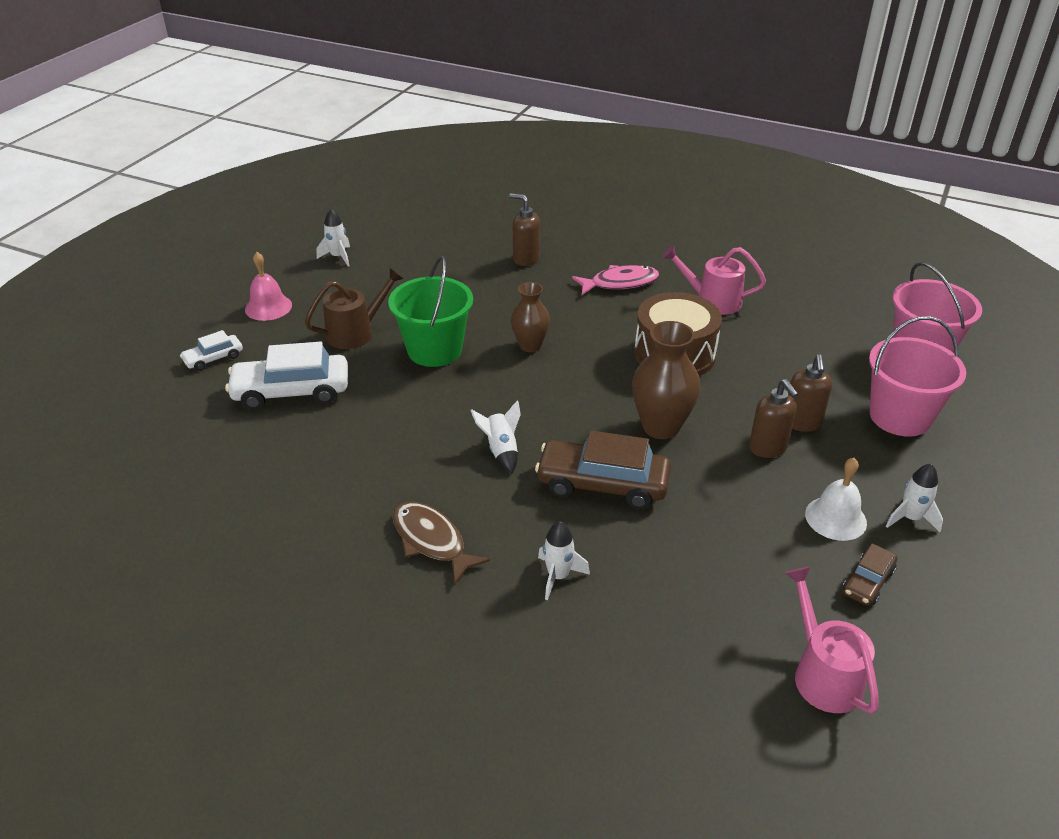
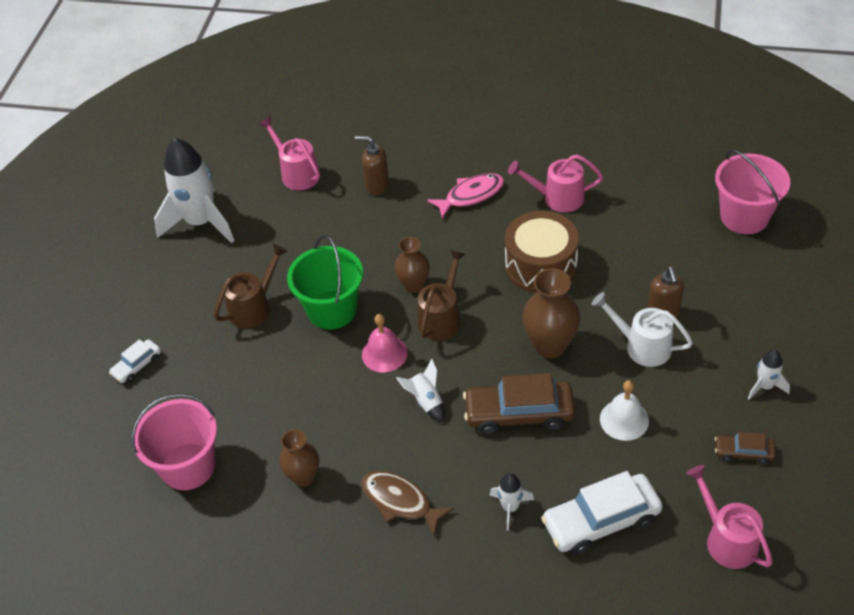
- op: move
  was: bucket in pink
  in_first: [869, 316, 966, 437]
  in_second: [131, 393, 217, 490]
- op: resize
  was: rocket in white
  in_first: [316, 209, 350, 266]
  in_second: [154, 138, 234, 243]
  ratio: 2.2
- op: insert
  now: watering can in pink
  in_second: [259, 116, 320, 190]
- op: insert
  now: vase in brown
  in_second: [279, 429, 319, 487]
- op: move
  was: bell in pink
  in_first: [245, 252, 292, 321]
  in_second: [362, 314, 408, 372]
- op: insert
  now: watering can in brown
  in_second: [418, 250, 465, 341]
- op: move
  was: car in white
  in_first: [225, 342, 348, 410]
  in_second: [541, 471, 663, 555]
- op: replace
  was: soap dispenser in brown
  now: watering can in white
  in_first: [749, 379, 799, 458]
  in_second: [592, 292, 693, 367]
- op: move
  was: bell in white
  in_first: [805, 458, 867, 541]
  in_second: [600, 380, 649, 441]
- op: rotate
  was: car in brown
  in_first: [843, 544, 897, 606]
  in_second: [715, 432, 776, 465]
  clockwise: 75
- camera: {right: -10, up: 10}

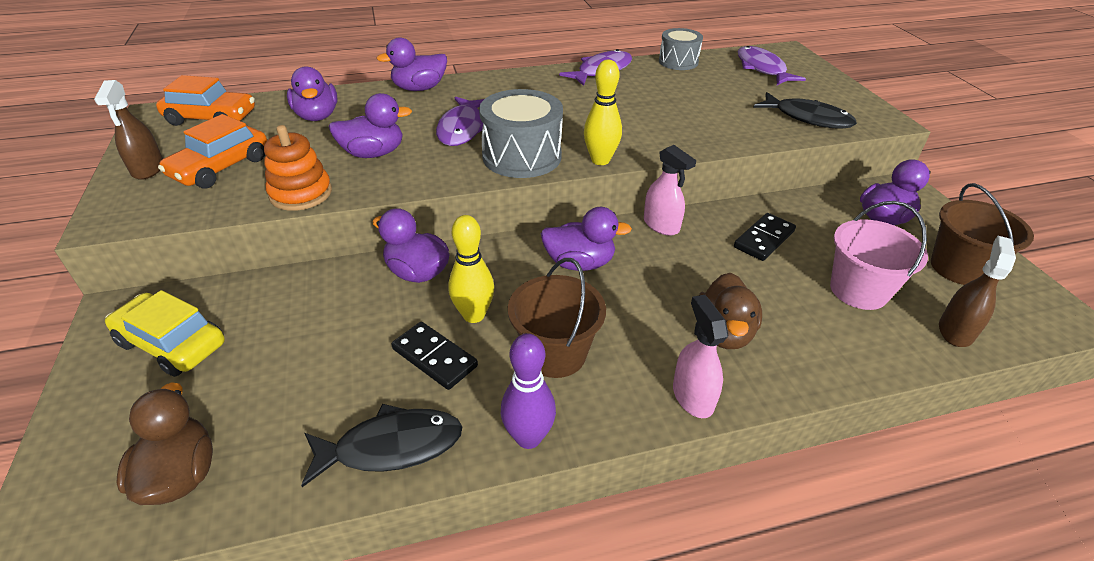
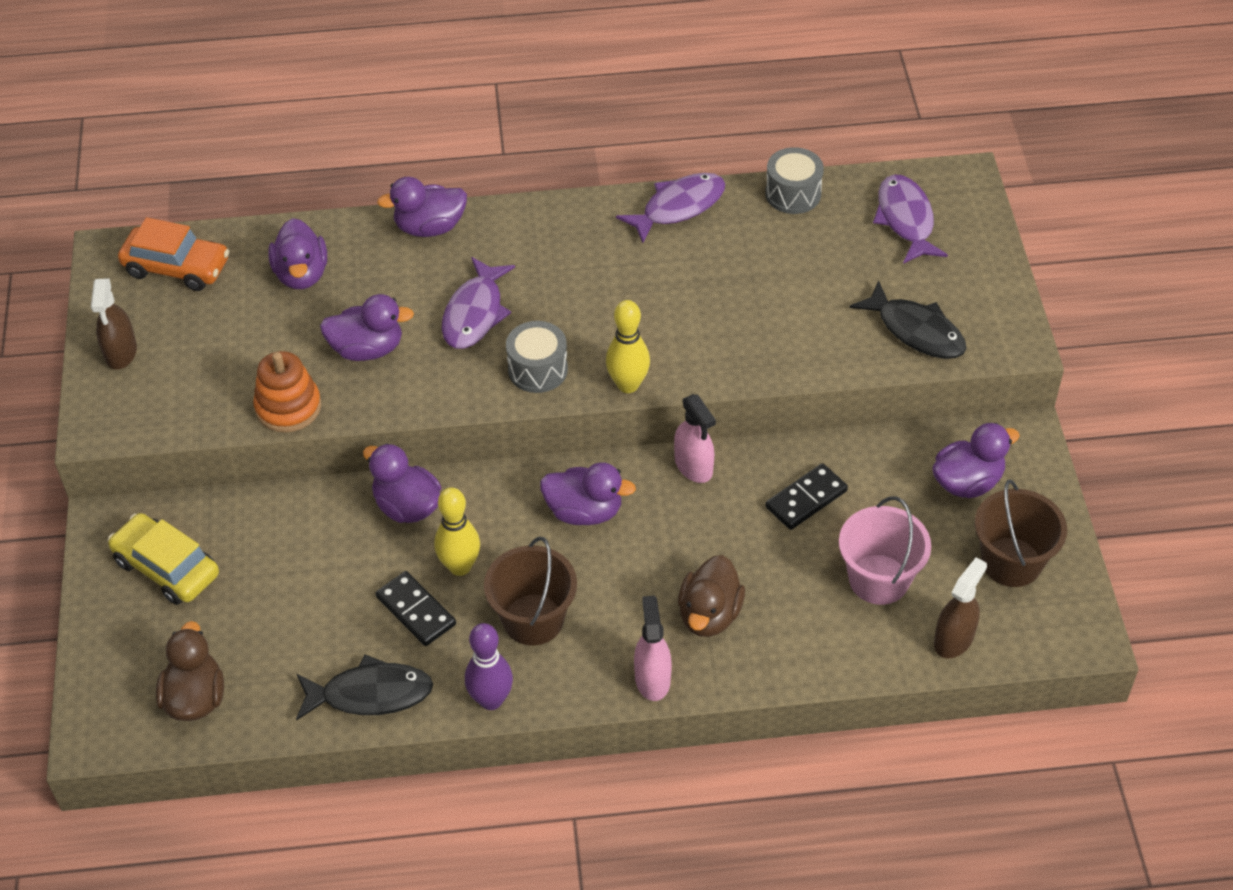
- op: resize
  was: drum in grey
  in_first: [479, 89, 563, 178]
  in_second: [506, 321, 568, 393]
  ratio: 0.64
- op: delete
  was: car in orange
  in_first: [158, 114, 267, 189]
- camera: {right: 10, up: 10}

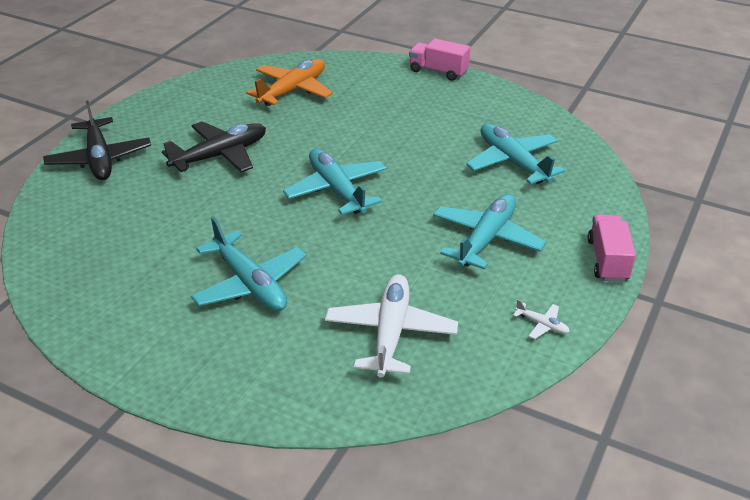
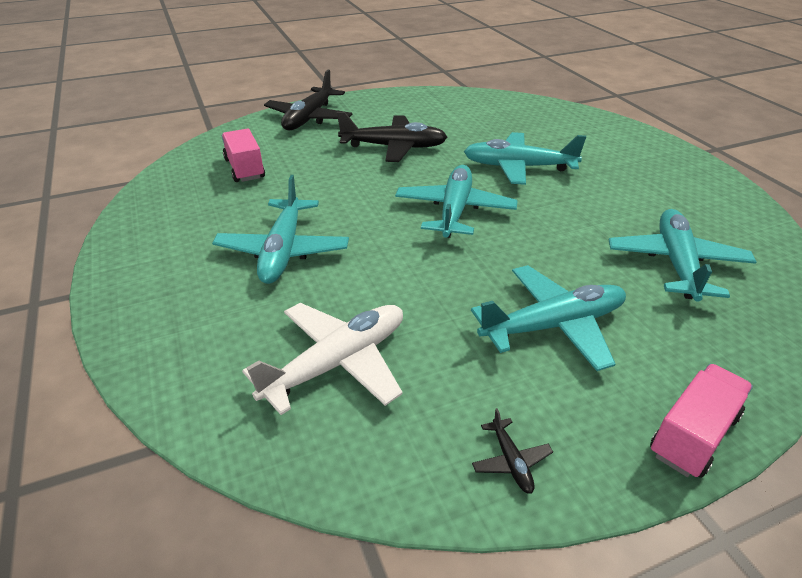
- op: move
  was: truck in pink
  in_first: [409, 38, 471, 81]
  in_second: [222, 128, 265, 182]
- op: insert
  now: plane in turquoise
  in_second: [464, 132, 586, 185]
- op: recolor
  was: plane in white
  now: plane in black
  in_first: [513, 299, 570, 339]
  in_second: [472, 408, 553, 494]
- op: delete
  was: plane in orange
  in_first: [246, 59, 333, 106]
- camera: {right: 40, up: 0}

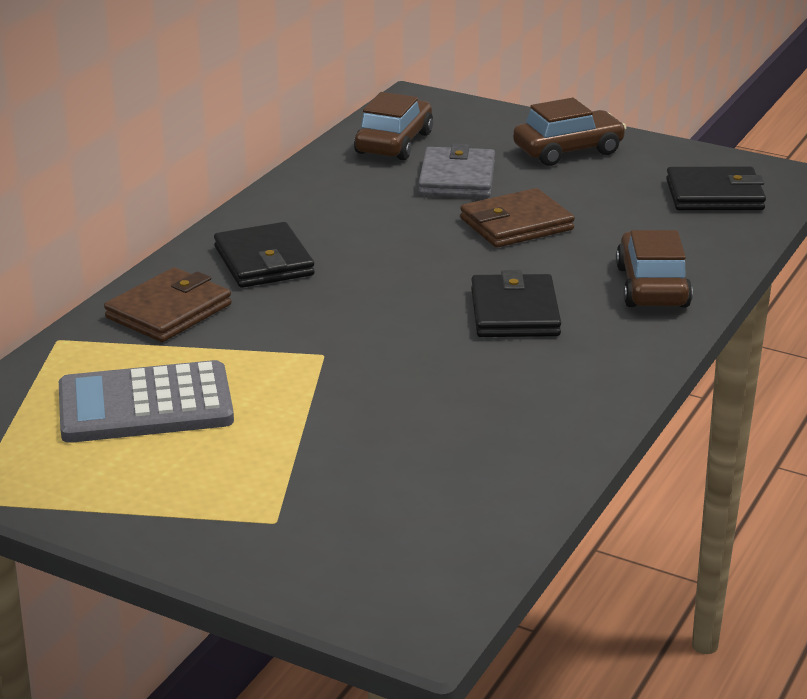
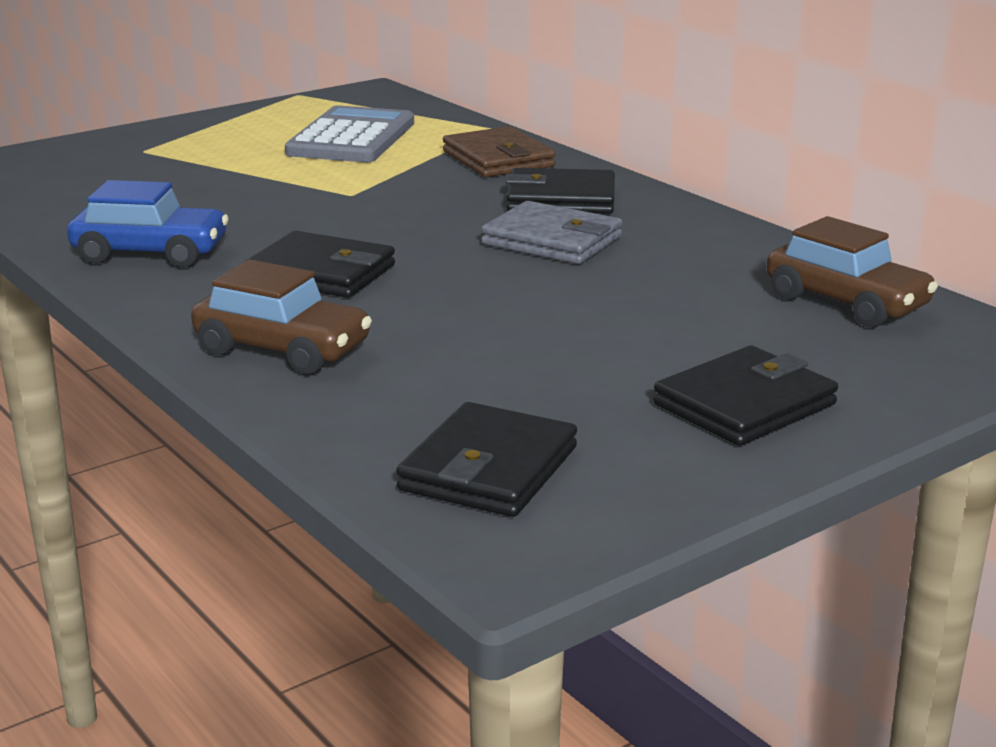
- op: insert
  now: car in blue
  in_second: [67, 180, 229, 267]
- op: move
  was: wallet in grey
  in_first: [418, 144, 495, 198]
  in_second: [481, 201, 623, 264]
- op: replace
  was: car in brown
  now: wallet in black
  in_first: [513, 98, 626, 166]
  in_second: [653, 346, 838, 446]
- op: delete
  was: wallet in brown
  in_first: [460, 188, 575, 248]
- camera: {right: 115, up: -5}

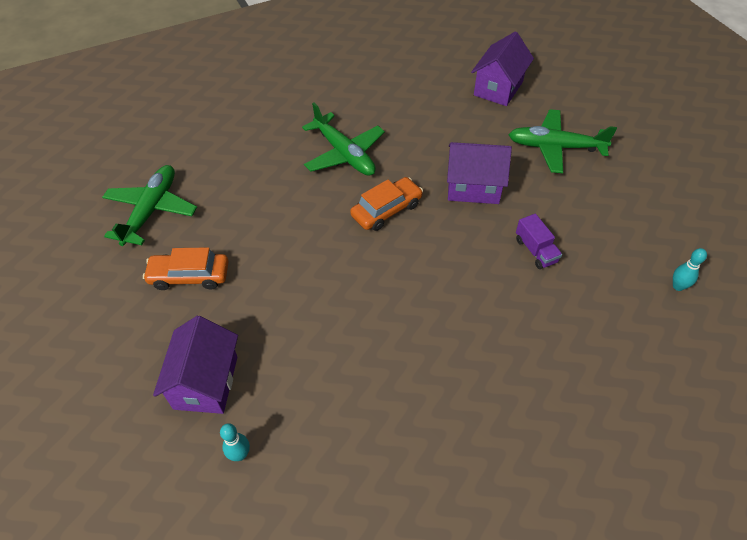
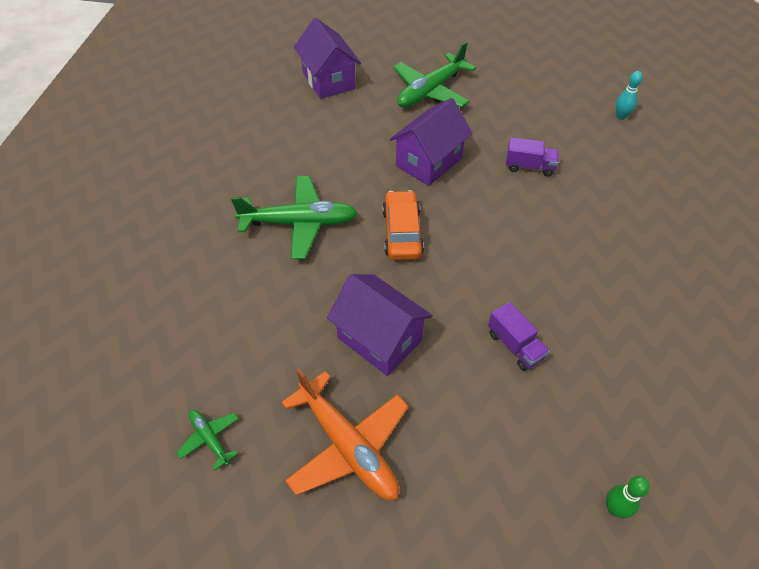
- op: resize
  was: plane in green
  in_first: [102, 165, 197, 246]
  in_second: [176, 410, 239, 470]
  ratio: 0.47
- op: replace
  was: car in orange
  now: plane in orange
  in_first: [143, 247, 229, 290]
  in_second: [281, 368, 409, 500]
- op: move
  was: house in purple
  in_first: [153, 316, 238, 414]
  in_second: [327, 274, 433, 376]
- op: insert
  now: truck in purple
  in_second: [488, 302, 550, 371]
- op: recolor
  was: bowling pin in turquoise
  now: bowling pin in green
  in_first: [220, 423, 250, 461]
  in_second: [606, 476, 650, 518]
- camera: {right: -55, up: 0}

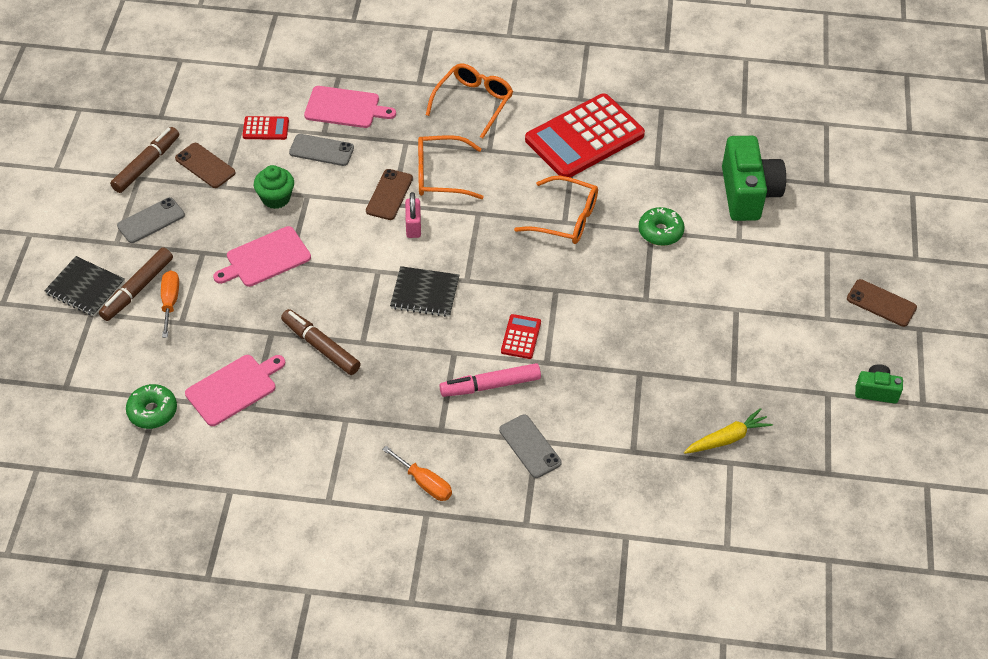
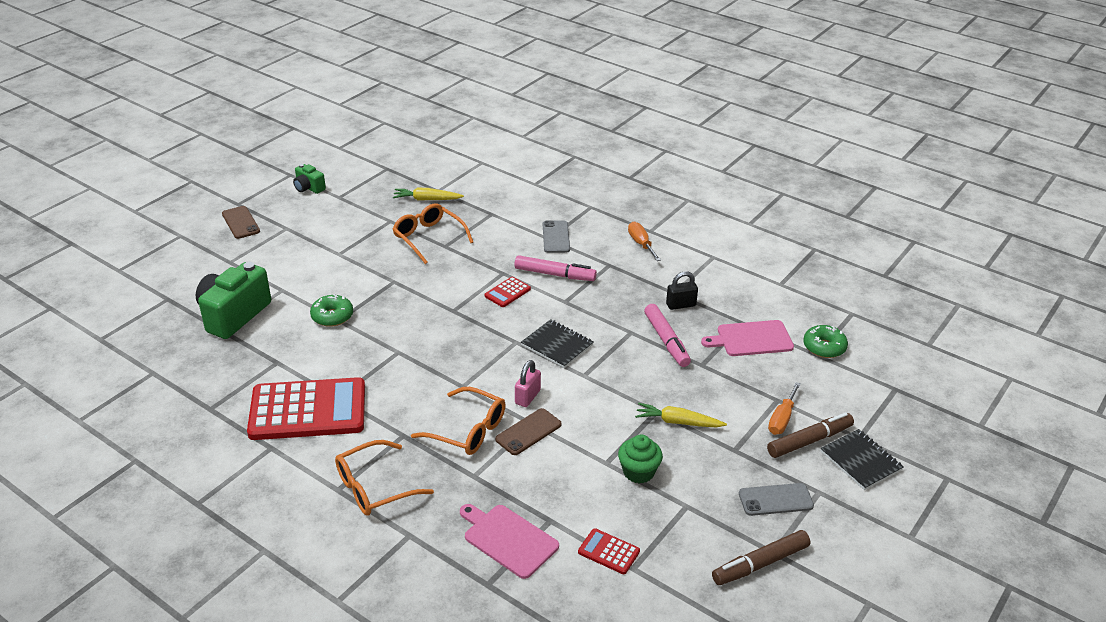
- op: move
  was: glasses in orange
  in_first: [514, 176, 598, 244]
  in_second: [393, 203, 473, 264]
- op: replace
  was: cutting board in pink
  now: carrot in yellow
  in_first: [213, 226, 311, 287]
  in_second: [635, 403, 727, 427]
- op: recolor
  was: marker in brown
  now: marker in pink
  in_first: [281, 309, 361, 375]
  in_second: [644, 304, 691, 367]
- op: insert
  now: padlock in black
  in_second: [666, 271, 698, 310]
- op: delete
  was: phone in brown
  in_first: [175, 143, 235, 188]
- op: delete
  was: phone in grey
  in_first: [289, 134, 354, 166]
- camera: {right: -150, up: -15}

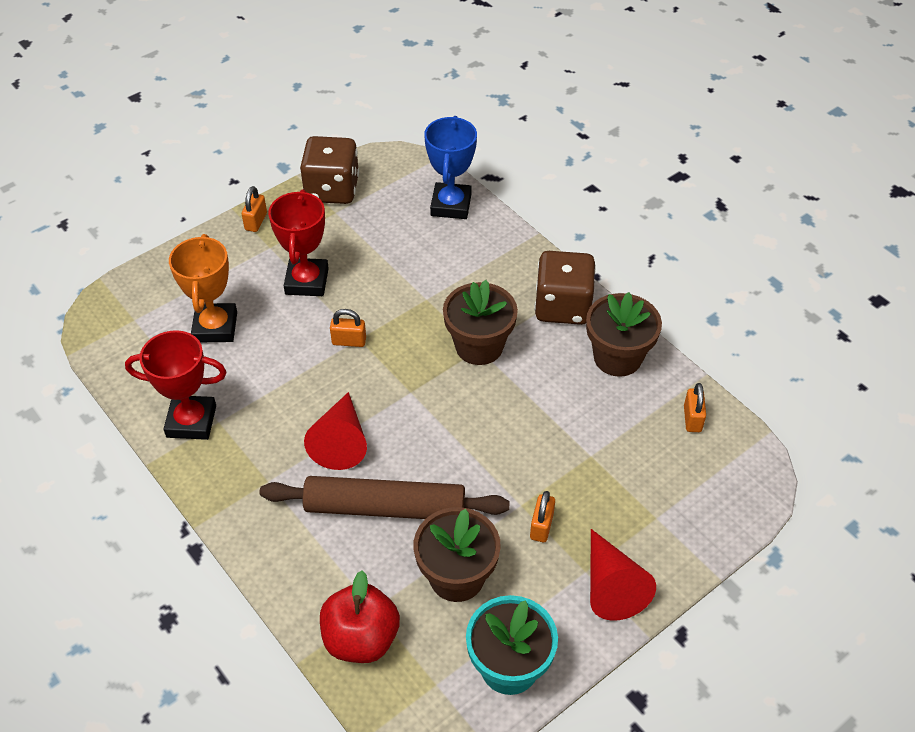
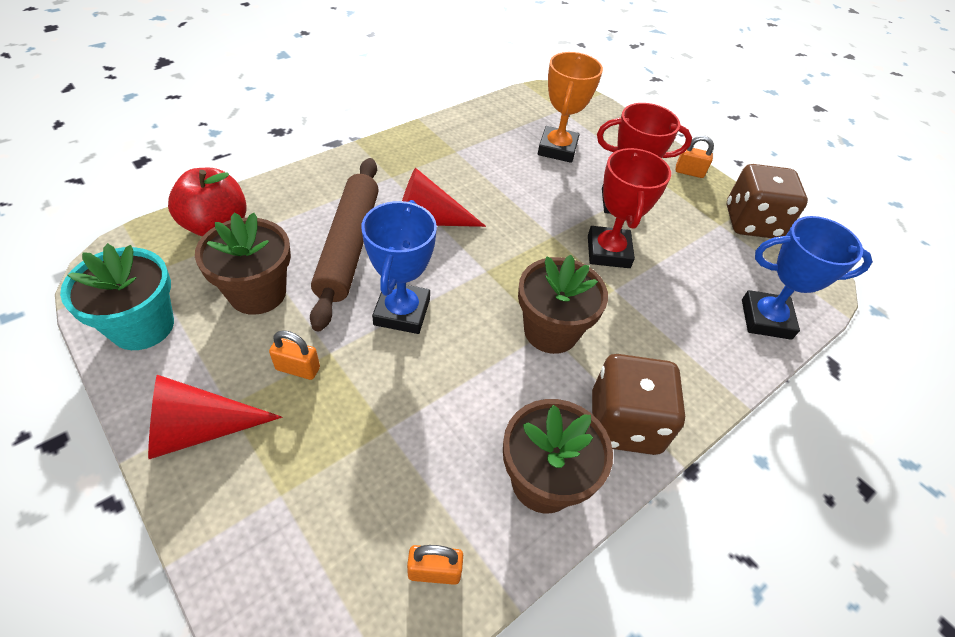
- op: insert
  now: trophy in blue
  in_second: [361, 200, 437, 334]
- op: rotate
  was: trophy in orange
  in_first: [169, 234, 237, 342]
  in_second: [538, 52, 603, 163]
  clockwise: -75
- op: move
  was: trophy in red
  in_first: [125, 330, 226, 440]
  in_second: [588, 148, 671, 268]
- op: delete
  was: padlock in orange
  in_first: [330, 309, 366, 347]
- camera: {right: 85, up: 0}

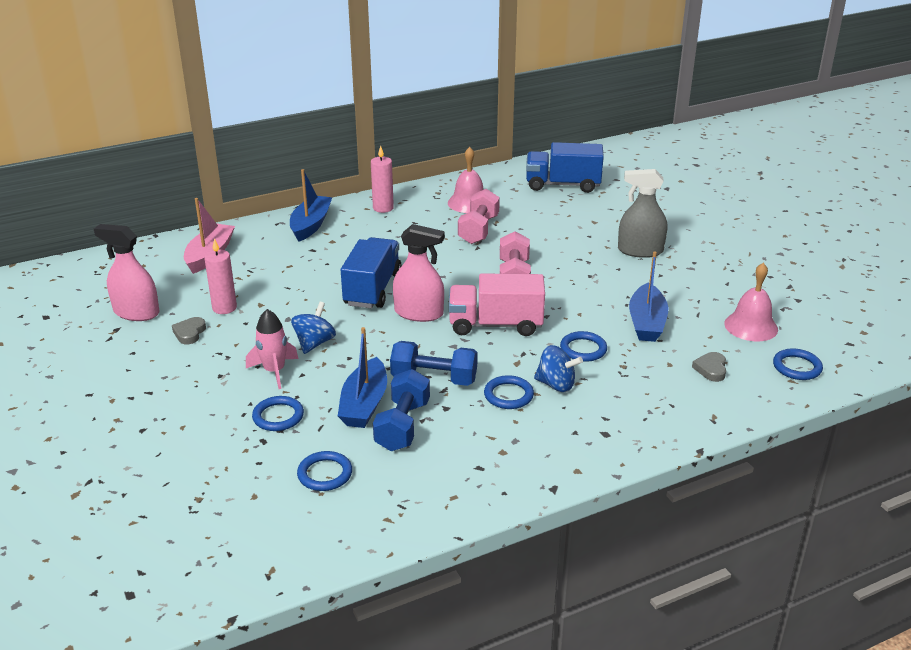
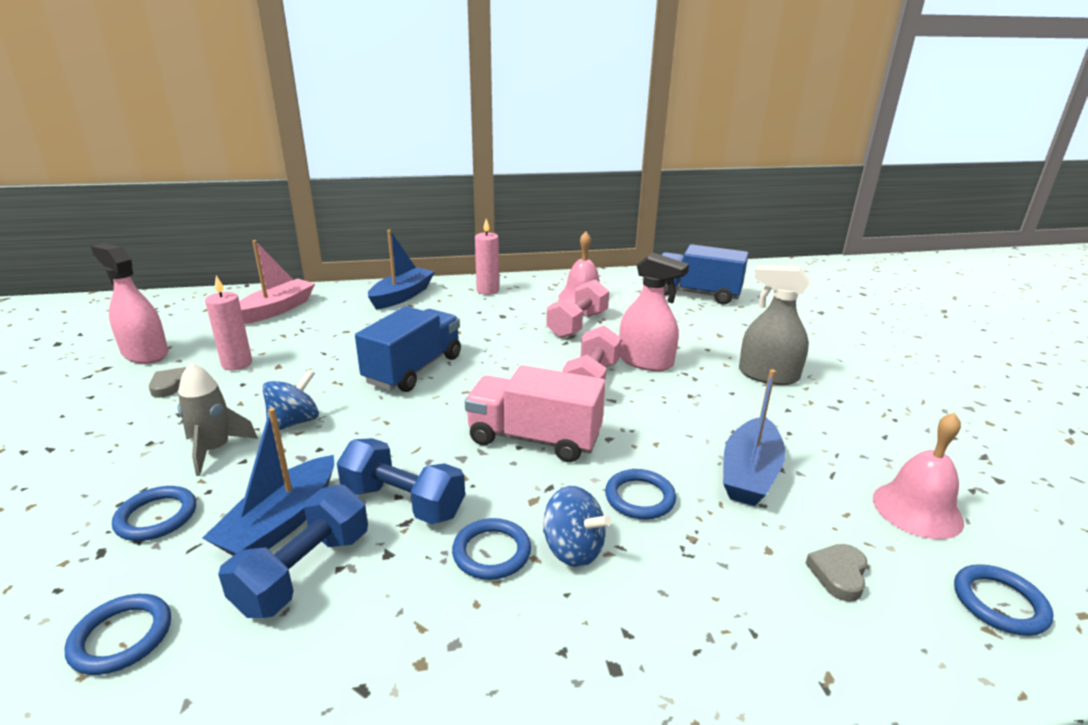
- op: recolor
  was: rocket in pink
  now: rocket in grey
  in_first: [246, 309, 299, 389]
  in_second: [178, 363, 258, 476]
- op: move
  was: spray bottle in pink
  in_first: [393, 224, 445, 322]
  in_second: [619, 253, 689, 371]
- camera: {right: 15, up: -5}

